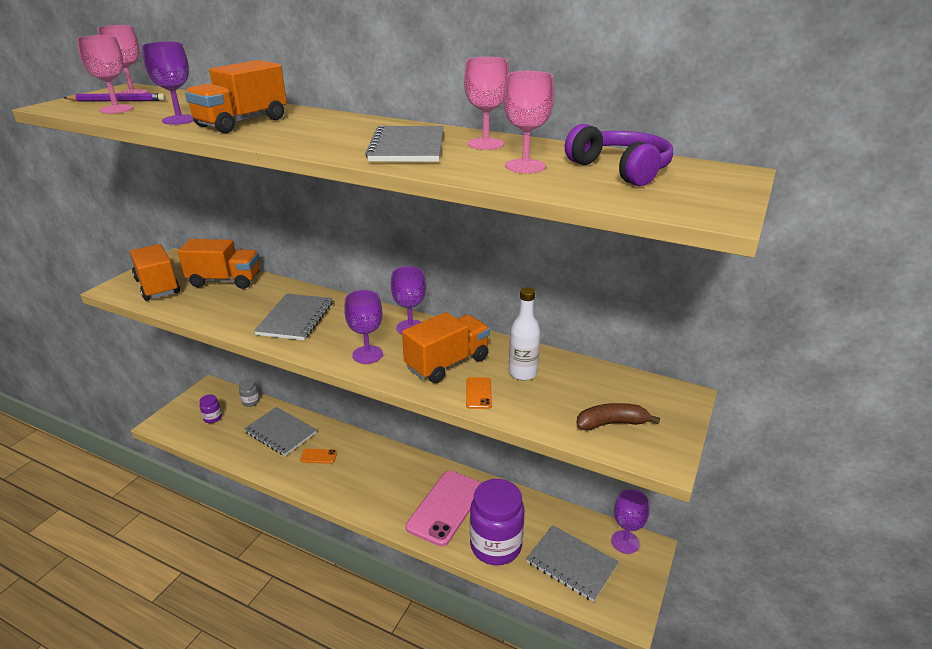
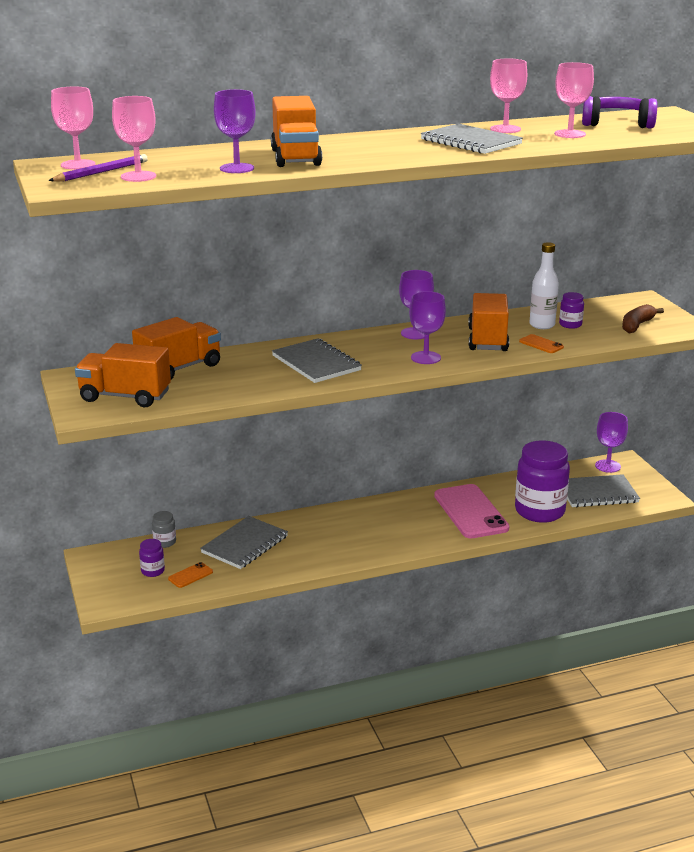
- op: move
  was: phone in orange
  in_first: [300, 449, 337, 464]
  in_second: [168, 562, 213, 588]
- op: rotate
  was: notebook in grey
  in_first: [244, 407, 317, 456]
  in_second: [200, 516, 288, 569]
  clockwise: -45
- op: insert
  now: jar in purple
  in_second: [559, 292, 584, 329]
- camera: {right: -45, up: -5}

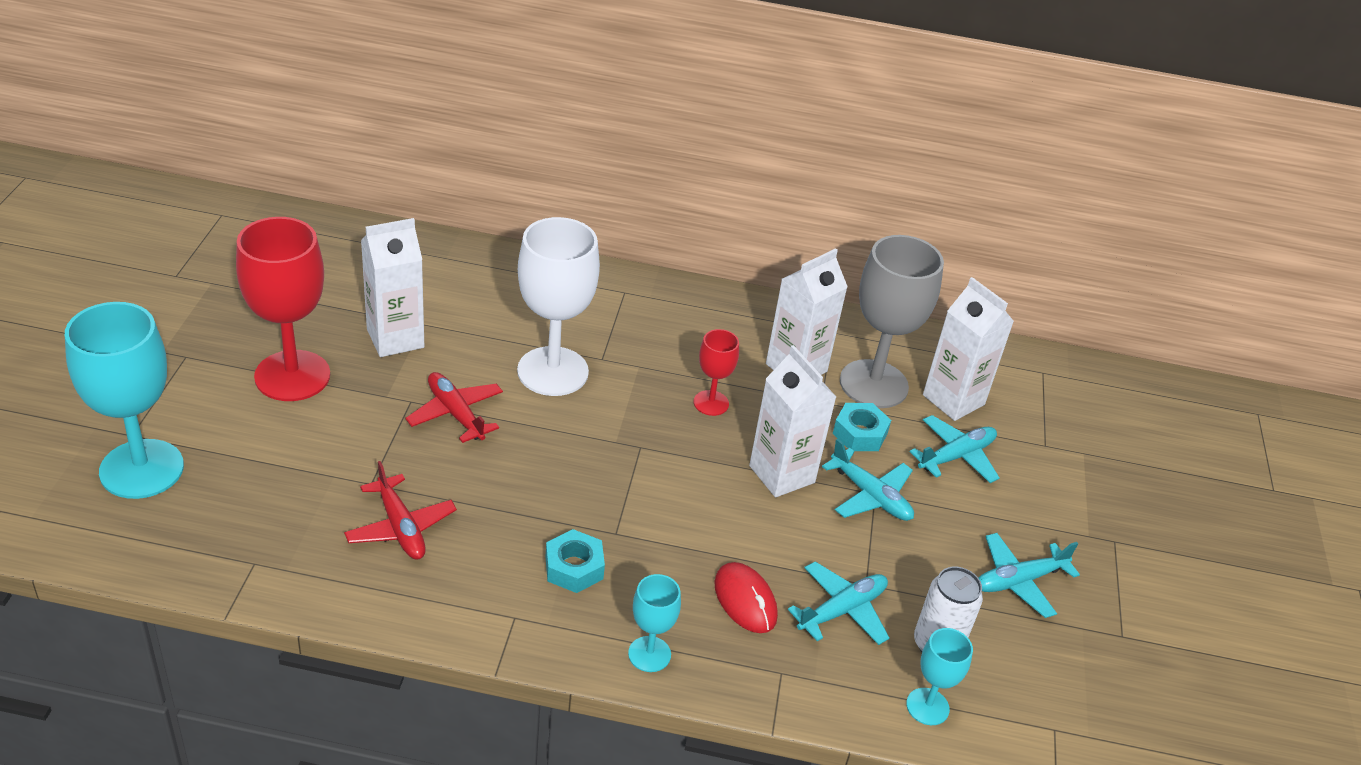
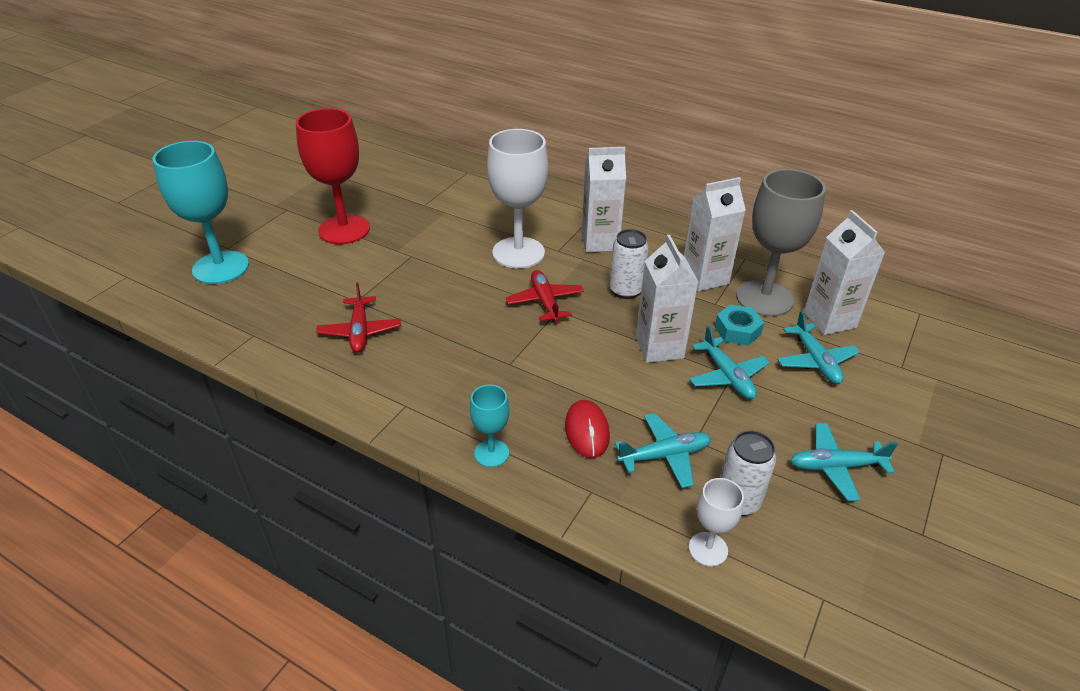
- op: move
  was: plane in red
  in_first: [405, 372, 503, 443]
  in_second: [506, 270, 584, 322]
- op: move
  was: carton in white
  in_first: [361, 218, 424, 357]
  in_second: [582, 147, 626, 252]
- op: replace
  was: goblet in red
  now: can in white
  in_first: [694, 329, 739, 416]
  in_second: [610, 229, 649, 299]
- op: recolor
  was: goblet in turquoise
  now: goblet in white
  in_first: [906, 628, 973, 725]
  in_second: [689, 478, 744, 566]
- op: rotate
  was: plane in turquoise
  in_first: [910, 415, 1000, 483]
  in_second: [777, 310, 860, 384]
  clockwise: 90
- op: delete
  was: nut in turquoise
  in_first: [545, 529, 605, 593]
- camera: {right: 25, up: 0}

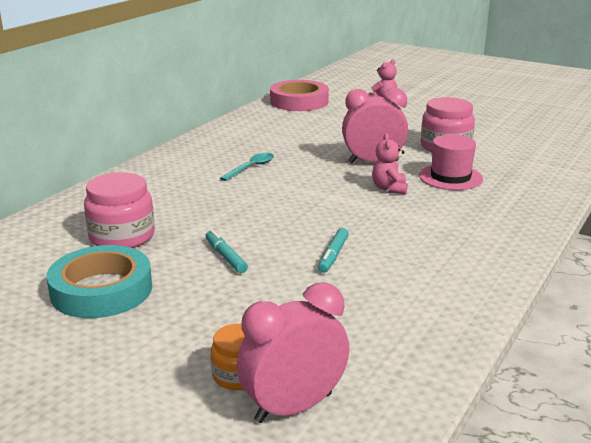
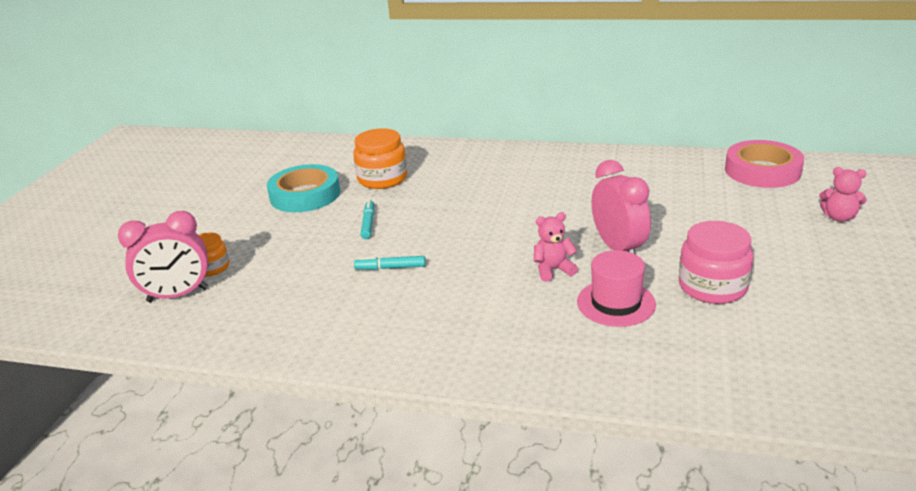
- op: rotate
  was: clock in pink
  in_first: [237, 282, 349, 423]
  in_second: [118, 211, 208, 302]
  clockwise: 120
- op: recolor
  was: jar in pink
  now: jar in orange
  in_first: [84, 172, 155, 248]
  in_second: [353, 128, 407, 189]
- op: rotate
  was: marker in turquoise
  in_first: [206, 230, 248, 273]
  in_second: [361, 200, 374, 239]
  clockwise: -45
- op: delete
  was: spoon in turquoise
  in_first: [220, 153, 274, 181]
- camera: {right: 75, up: 5}

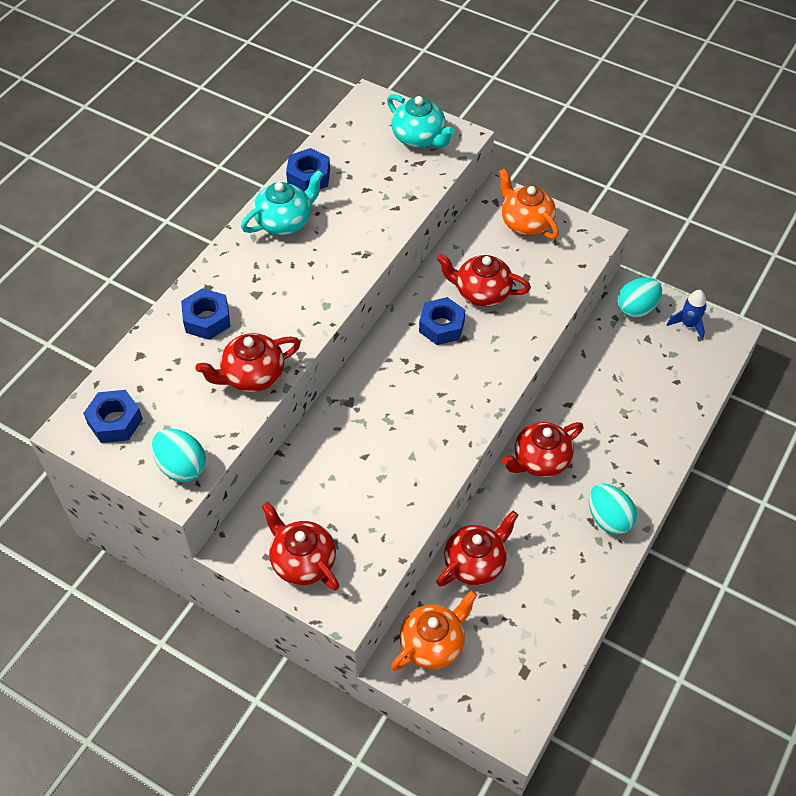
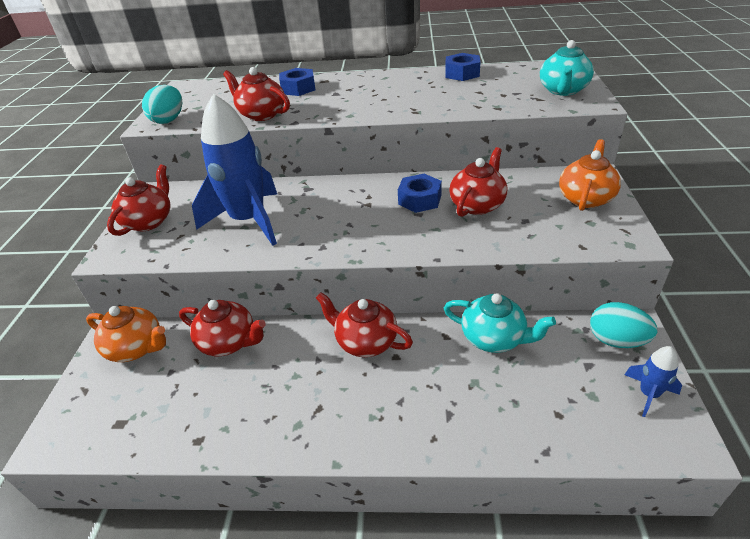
- op: insert
  now: rocket in blue
  in_second: [192, 93, 277, 246]
- op: move
  was: teapot in turquoise
  in_first: [241, 170, 324, 235]
  in_second: [444, 293, 556, 353]
- op: rotate
  was: teapot in red
  in_first: [437, 254, 531, 307]
  in_second: [449, 147, 507, 217]
  clockwise: 45
- op: delete
  was: nut in blue
  in_first: [83, 390, 143, 443]
- op: delete
  was: egg in turquoise
  in_first: [589, 484, 637, 535]
- camera: {right: 65, up: -15}

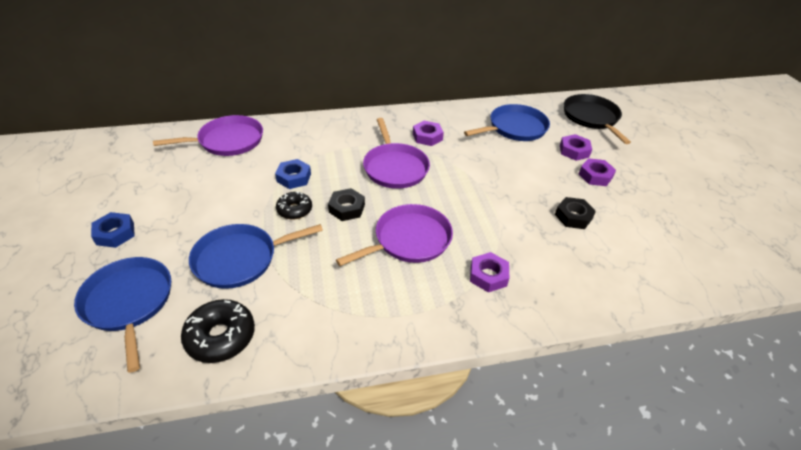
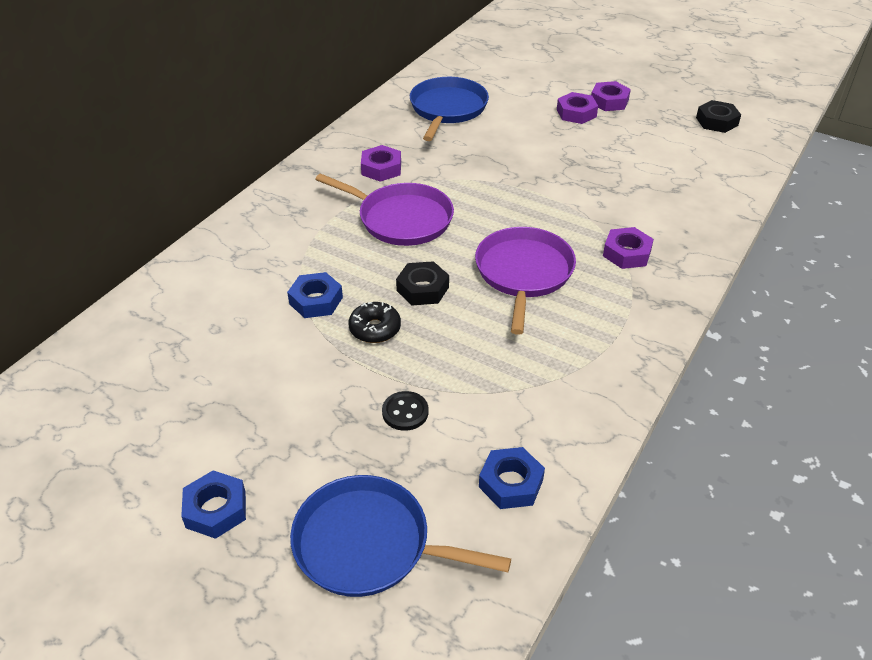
- op: replace
  was: pan in blue
  now: button in black
  in_first: [189, 224, 323, 289]
  in_second: [382, 391, 428, 431]
- op: replace
  was: donut in black
  now: nut in blue
  in_first: [181, 299, 255, 363]
  in_second: [479, 447, 545, 509]
- op: move
  was: nut in purple
  in_first: [560, 134, 592, 161]
  in_second: [591, 81, 631, 111]
- op: move
  was: nut in black
  in_first: [555, 197, 596, 229]
  in_second: [696, 100, 741, 133]
- op: delete
  was: pan in purple
  in_first: [153, 115, 263, 156]
- op: delete
  was: pan in black
  in_first: [564, 94, 631, 144]
- camera: {right: -45, up: 0}

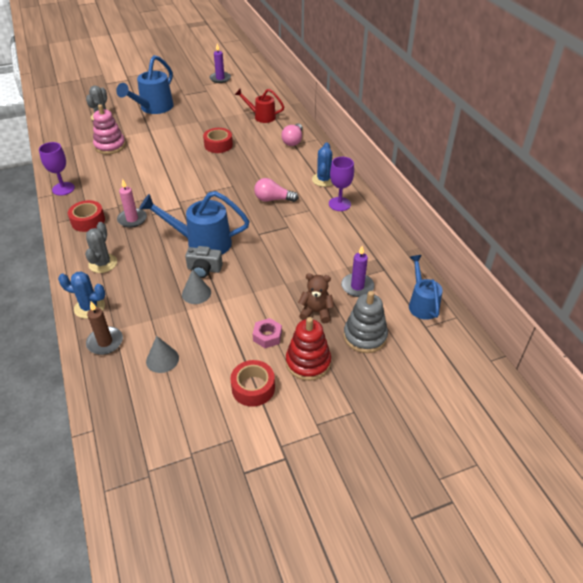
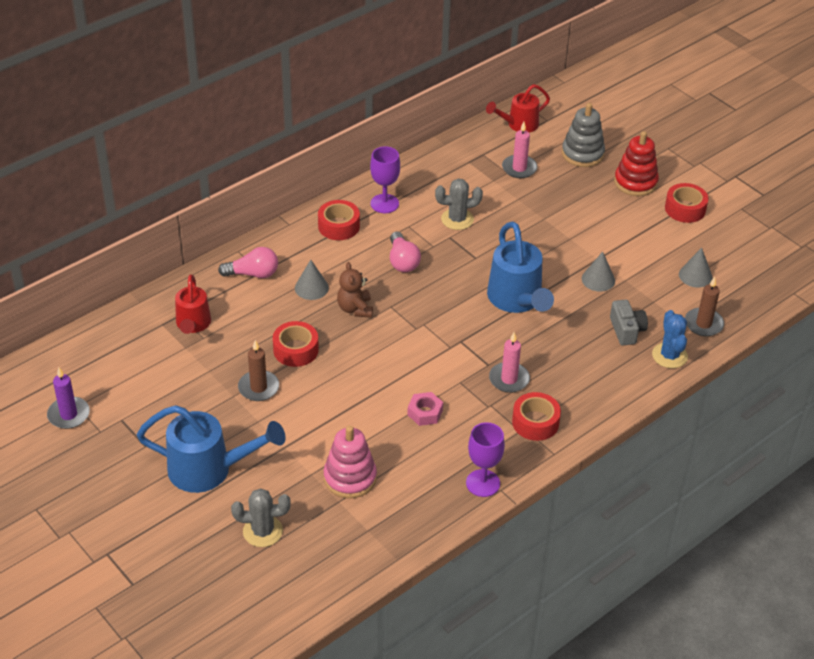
- op: insert
  now: candle in brown
  in_second: [238, 340, 279, 401]
- op: insert
  now: cone in grey
  in_second: [295, 260, 329, 300]
- op: replace
  was: cactus in blue
  now: tape in red
  in_first: [312, 142, 333, 187]
  in_second: [318, 200, 360, 240]
- op: move
  was: teddy bear in brown
  in_first: [298, 273, 334, 323]
  in_second: [337, 262, 373, 318]
- op: move
  was: nut in pink
  in_first: [253, 318, 282, 348]
  in_second: [407, 392, 443, 426]
- op: move
  was: cactus in grey
  in_first: [85, 222, 117, 273]
  in_second: [435, 178, 483, 230]
- op: recolor
  was: watering can in blue
  now: watering can in red
  in_first: [409, 255, 443, 320]
  in_second: [486, 84, 550, 133]
- op: recolor
  was: candle in purple
  now: candle in pink
  in_first: [341, 246, 374, 297]
  in_second: [502, 122, 538, 178]
- op: move
  was: camera in grey
  in_first: [185, 246, 223, 278]
  in_second: [610, 299, 648, 346]
- camera: {right: -110, up: 0}

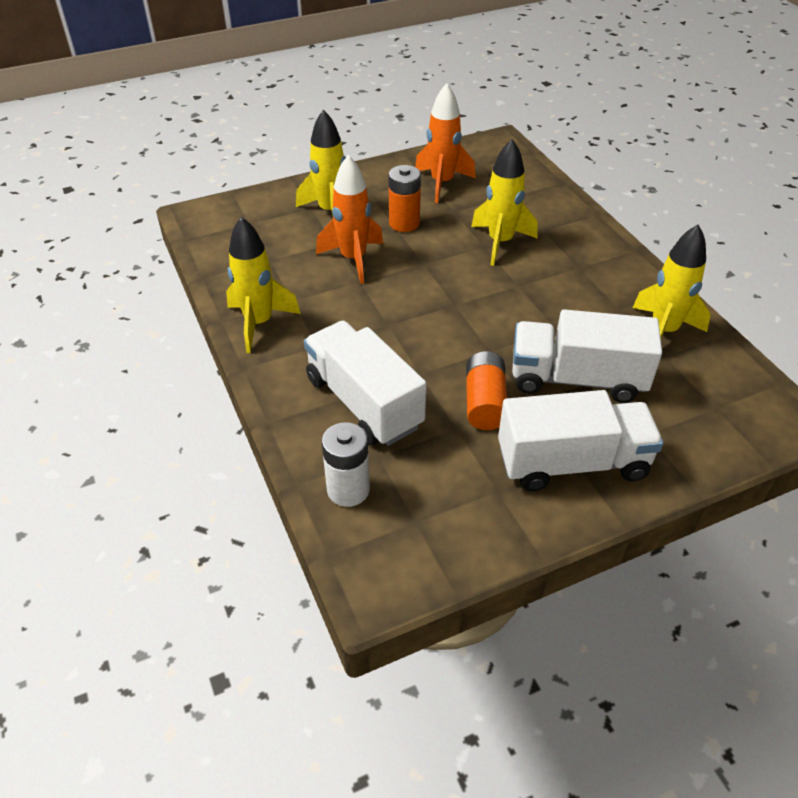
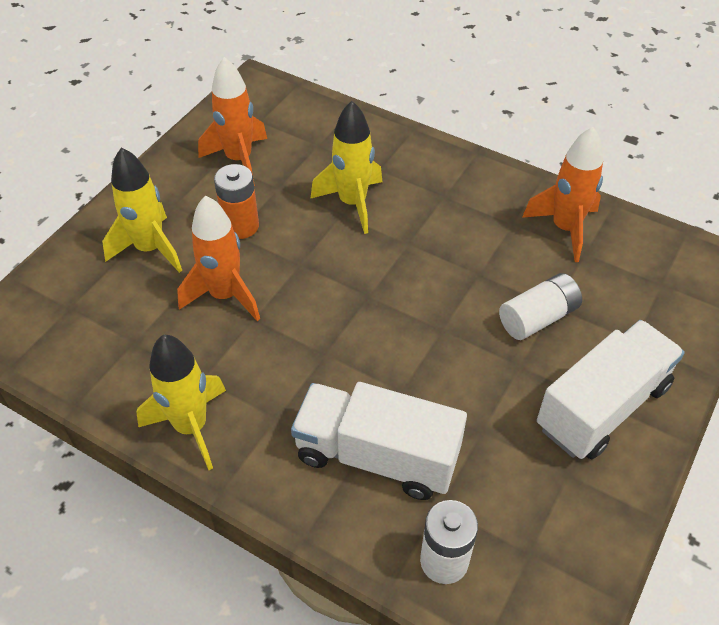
- op: replace
  was: truck in white
  now: battery in white
  in_first: [512, 309, 662, 403]
  in_second: [499, 273, 582, 340]
- op: recolor
  was: rocket in yellow
  now: rocket in orange
  in_first: [633, 225, 711, 338]
  in_second: [522, 127, 603, 262]
- op: delete
  was: battery in orange
  in_first: [466, 351, 507, 430]
- camera: {right: -35, up: 5}

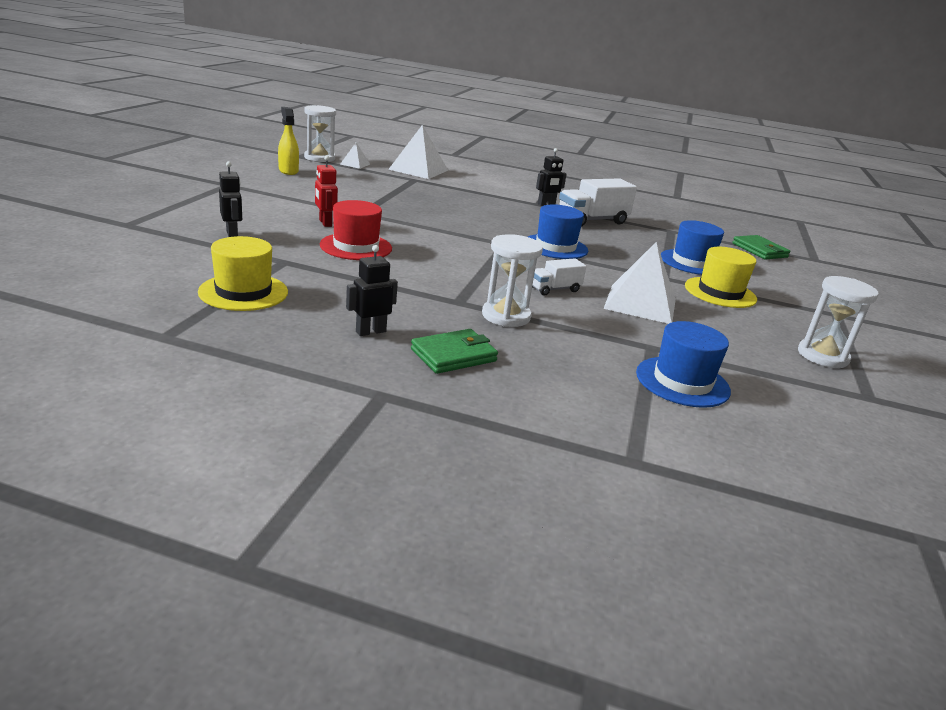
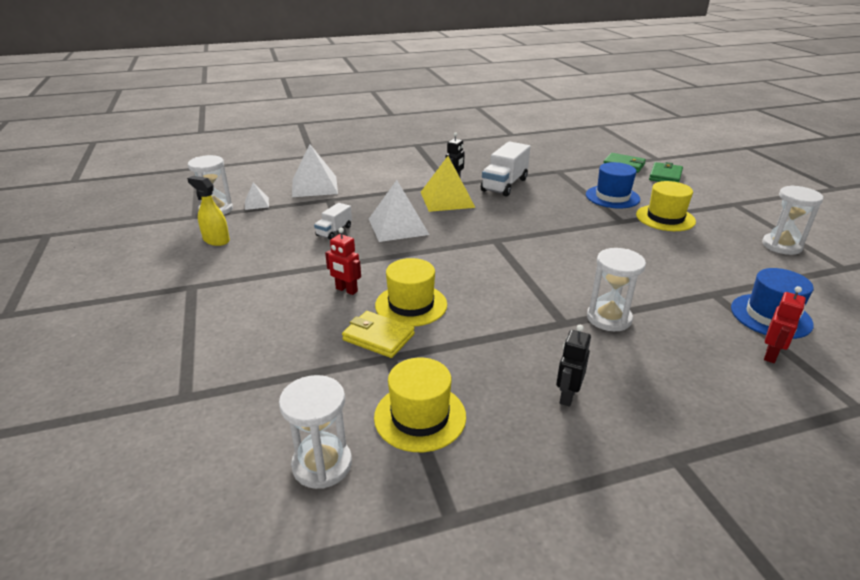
- op: insert
  now: hourglass in white
  in_second: [279, 375, 352, 489]
- op: move
  was: truck in white
  in_first: [532, 258, 586, 296]
  in_second: [314, 203, 352, 240]
- op: insert
  now: wallet in yellow
  in_second: [342, 311, 415, 358]
- op: move
  was: pyramid in white
  in_first: [603, 242, 676, 324]
  in_second: [369, 180, 430, 242]
- op: recolor
  was: hat in red
  now: hat in yellow
  in_first: [320, 200, 392, 260]
  in_second: [375, 258, 447, 327]
- op: insert
  now: pyramid in yellow
  in_second: [421, 156, 476, 212]
- op: move
  was: wallet in green
  in_first: [411, 329, 498, 374]
  in_second: [649, 162, 683, 182]
- op: insert
  now: robot in red
  in_second: [764, 286, 806, 363]
- op: delete
  was: robot in black
  in_first: [219, 161, 242, 237]
- op: delete
  was: hat in blue
  in_first: [528, 204, 588, 259]
- camera: {right: -30, up: 5}

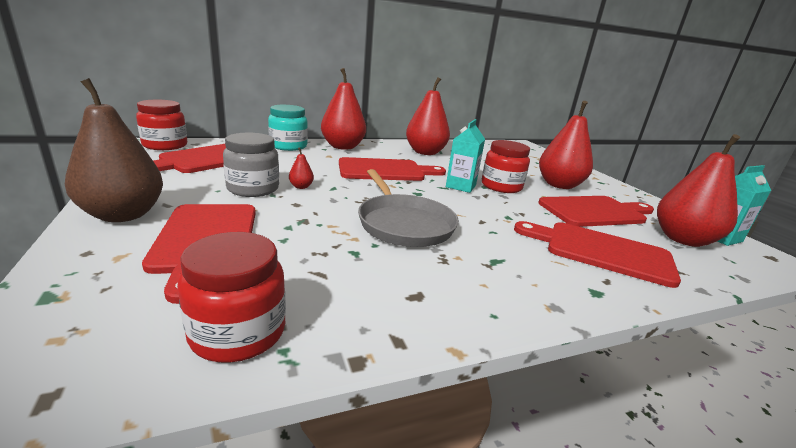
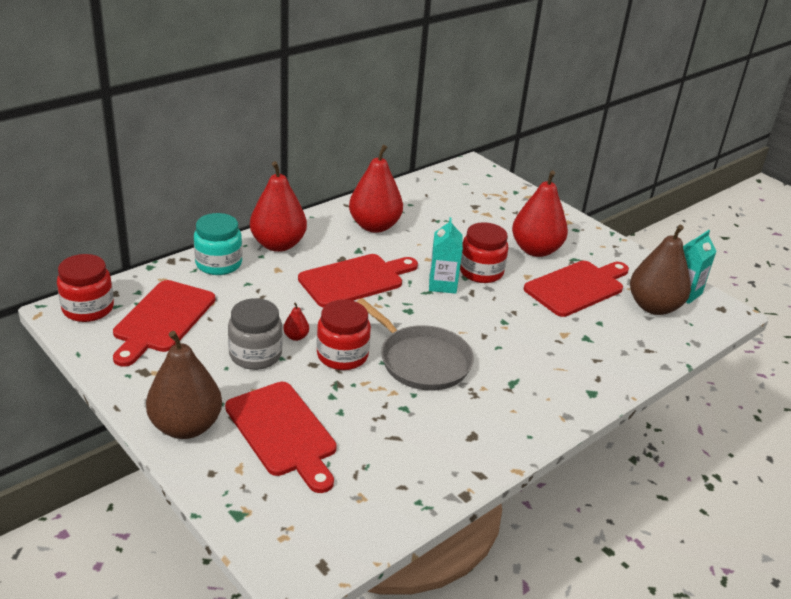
- op: move
  was: jar in red
  in_first: [177, 232, 286, 363]
  in_second: [317, 300, 371, 370]
- op: recolor
  was: pear in red
  now: pear in brown
  in_first: [657, 134, 740, 247]
  in_second: [630, 225, 691, 315]
- op: delete
  was: cutting board in red
  in_first: [514, 221, 681, 288]
- camera: {right: -20, up: 10}

